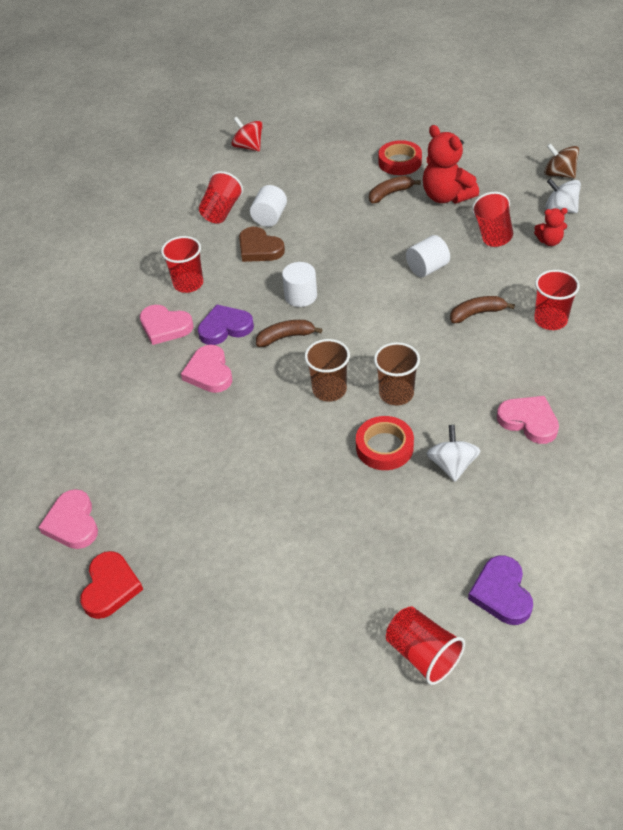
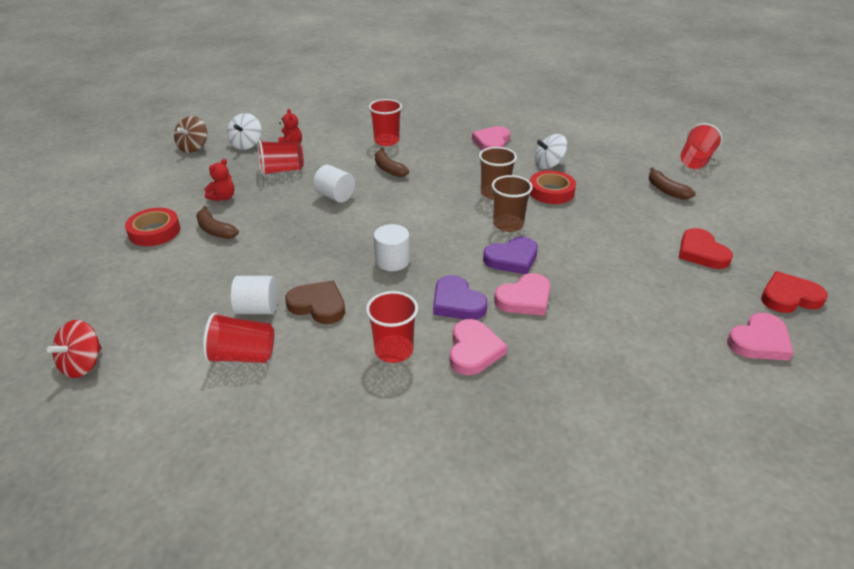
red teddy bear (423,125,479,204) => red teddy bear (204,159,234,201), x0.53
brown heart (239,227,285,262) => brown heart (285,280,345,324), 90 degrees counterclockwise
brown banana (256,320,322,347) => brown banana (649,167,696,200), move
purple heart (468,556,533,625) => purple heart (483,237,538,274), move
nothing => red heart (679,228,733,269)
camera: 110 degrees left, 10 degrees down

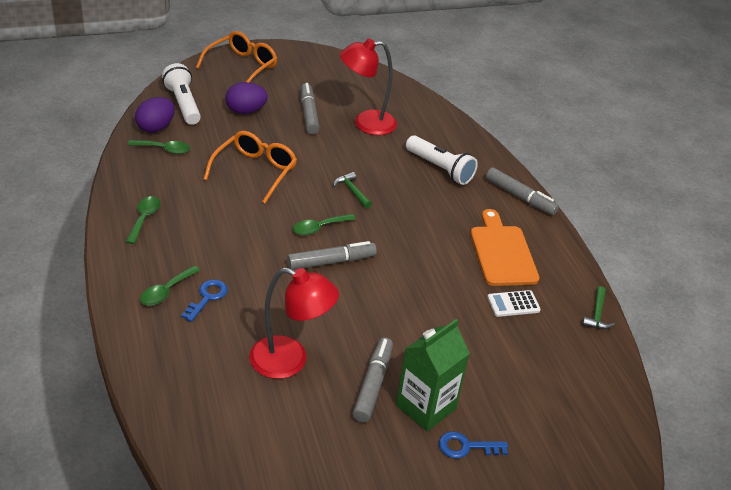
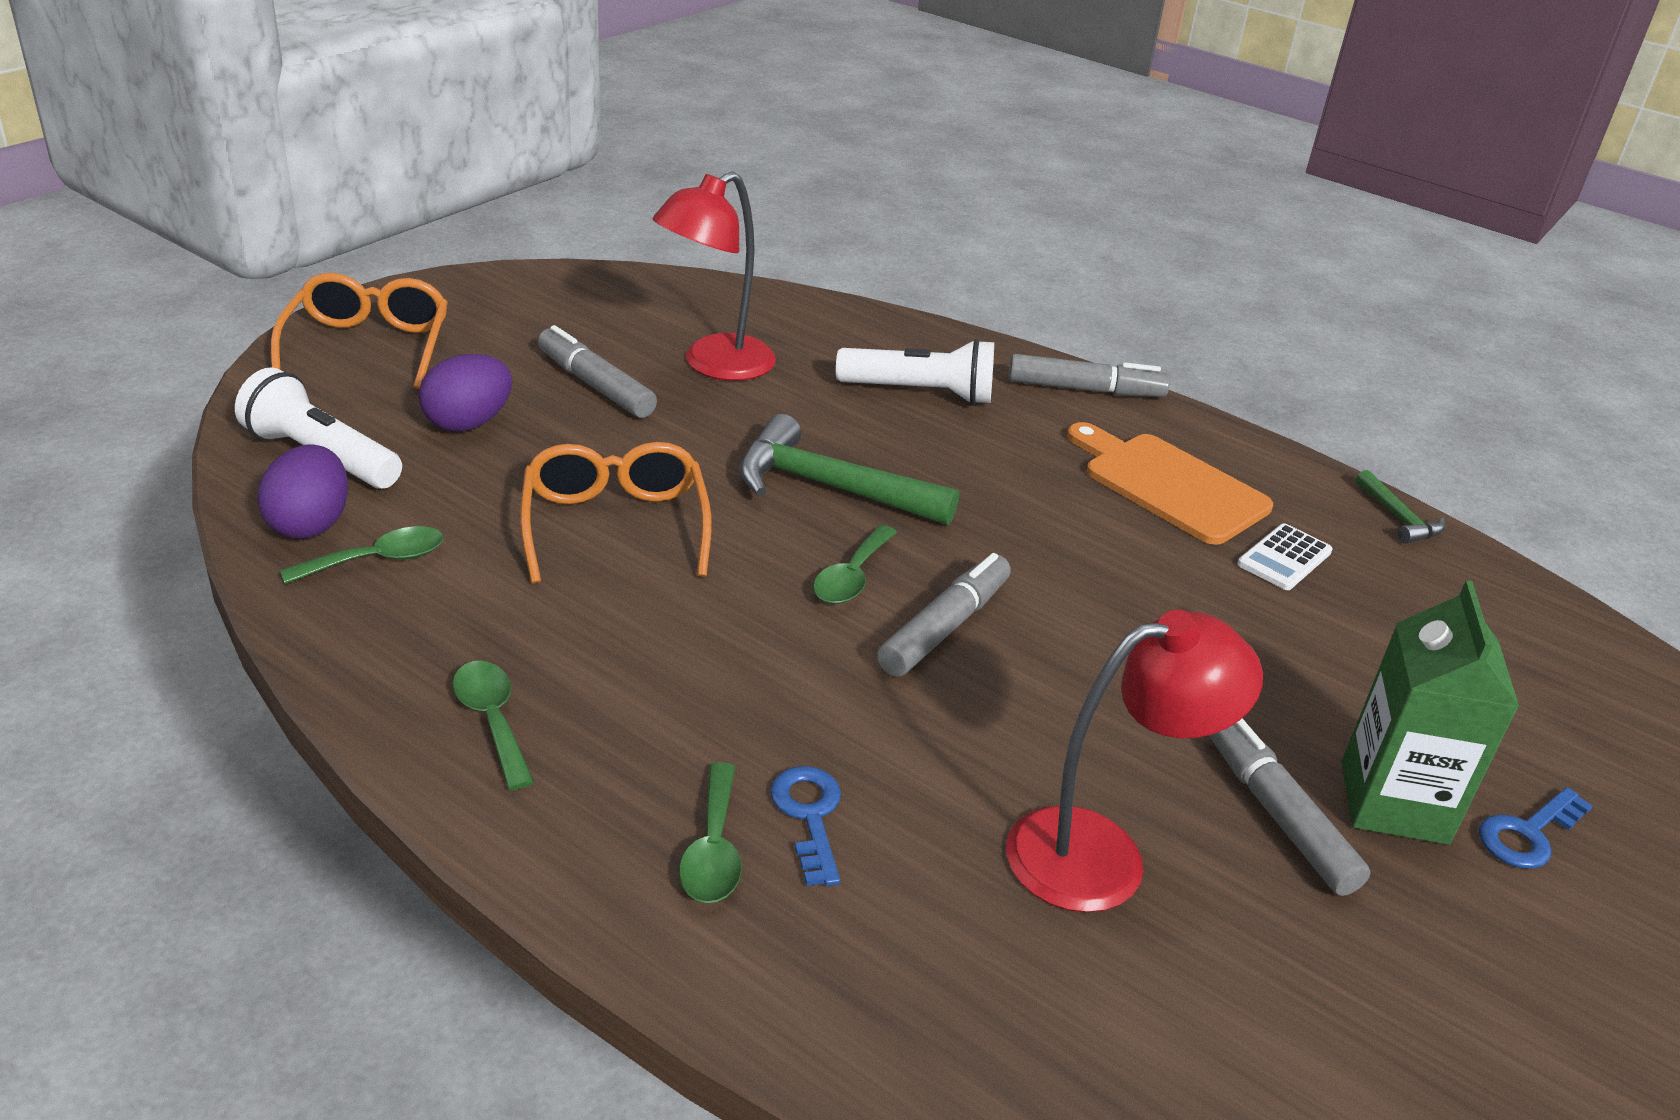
green hammer (333,172,372,208) => green hammer (739,414,959,525), x2.00
camera: 35 degrees left, 5 degrees down

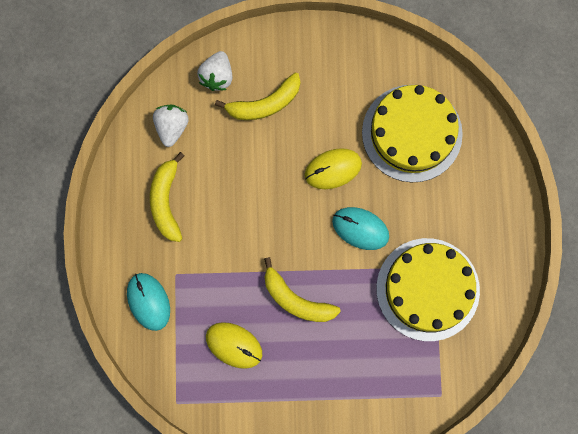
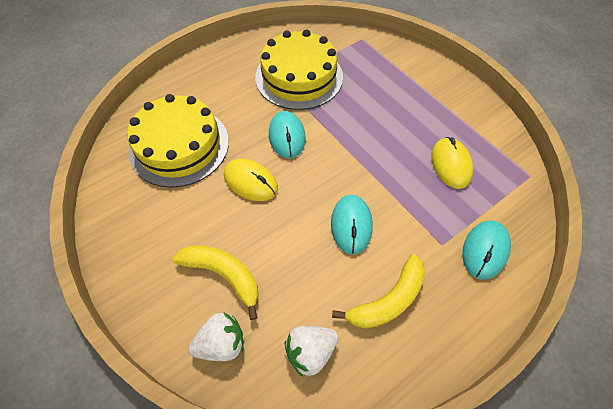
yellow banana (264,257,341,322) => nothing
nothing => turquoise mouse (331,195,373,255)
camera: 125 degrees left, 20 degrees down

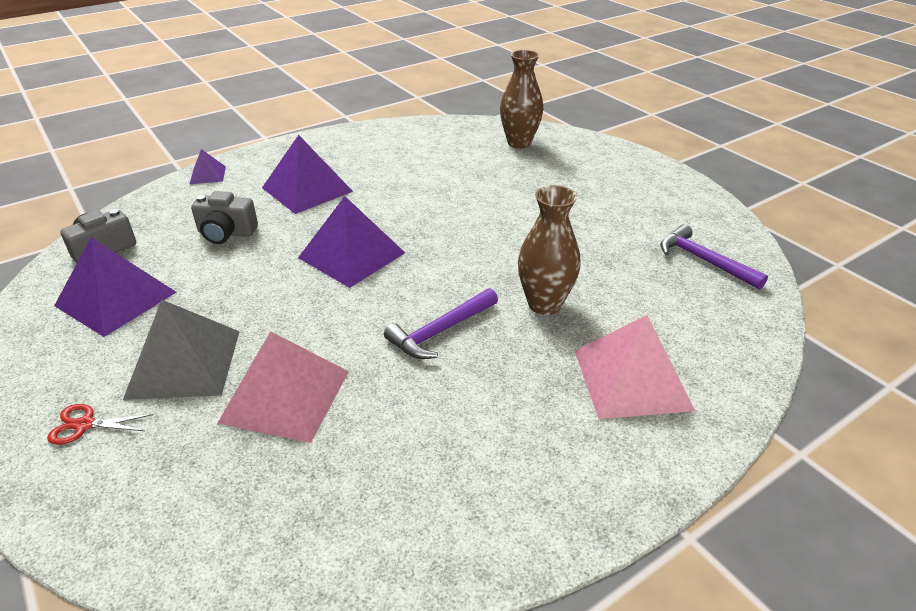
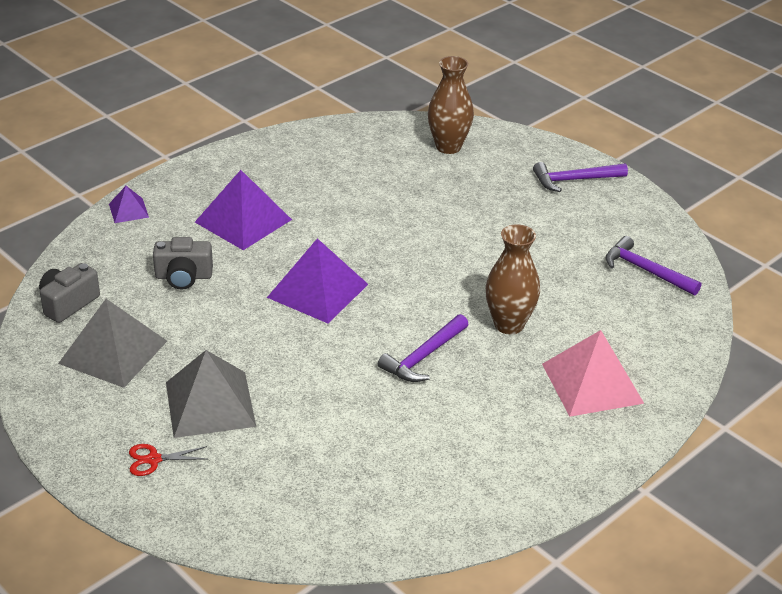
purple pyramid (54,237,177,337) => grey pyramid (58,299,167,388)
pink pyramid (217,331,349,443) => nothing
nothing => purple hammer (533,162,628,192)
camera: 10 degrees left, 0 degrees up

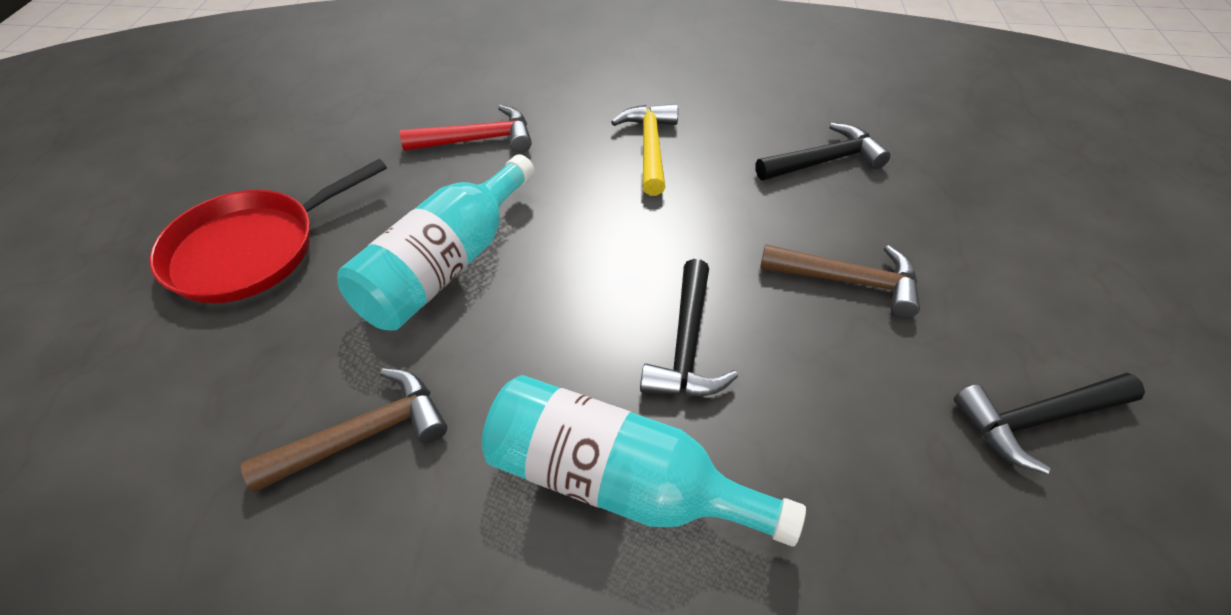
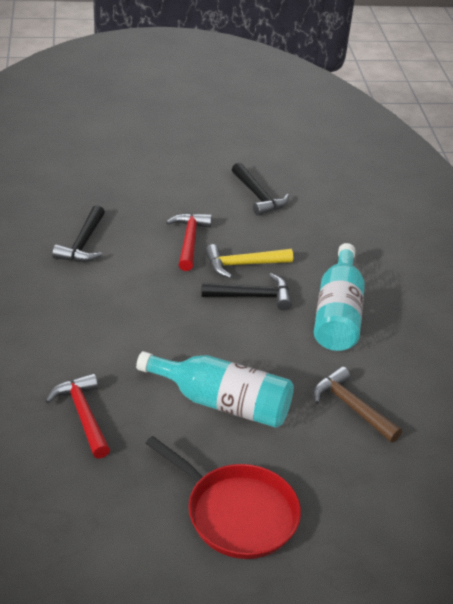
yellow hammer (611,104,678,196) => yellow hammer (205,244,293,279), move
black hammer (755,123,891,180) => black hammer (52,205,105,262), 135 degrees counterclockwise
brown hammer (760,244,920,318) => red hammer (166,213,212,271)
camera: 105 degrees left, 10 degrees down

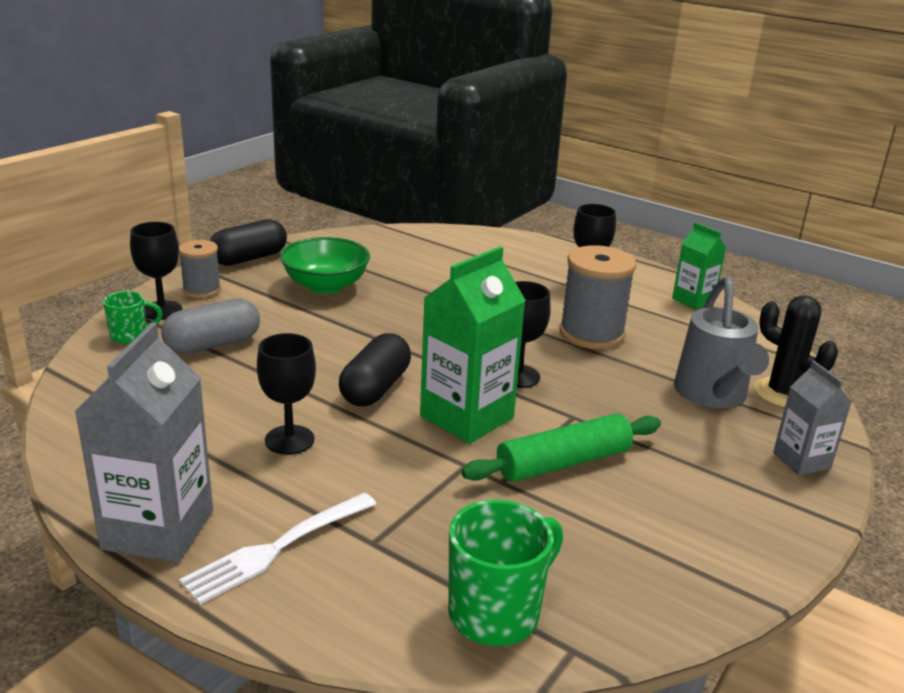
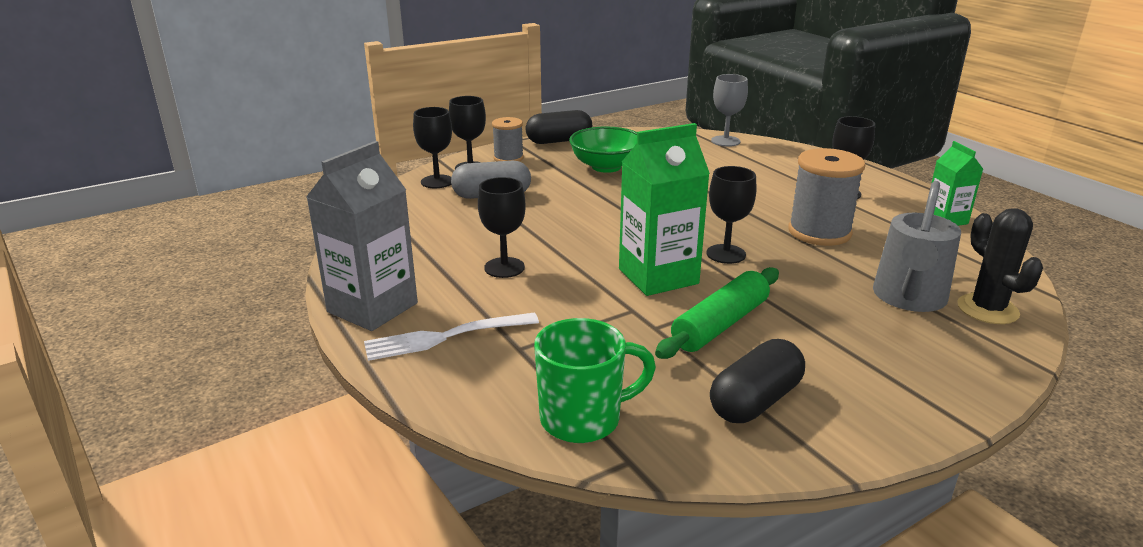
green mug (103,291,163,344) => black goblet (413,107,452,188)
black capsule (339,333,411,407) => black capsule (710,339,805,423), move
grey carton (773,361,852,476) => nothing
green rolling pin (461,413,661,482) => green rolling pin (655,267,779,359), 45 degrees counterclockwise
nothing => grey goblet (711,74,748,147)
camera: 25 degrees right, 0 degrees up

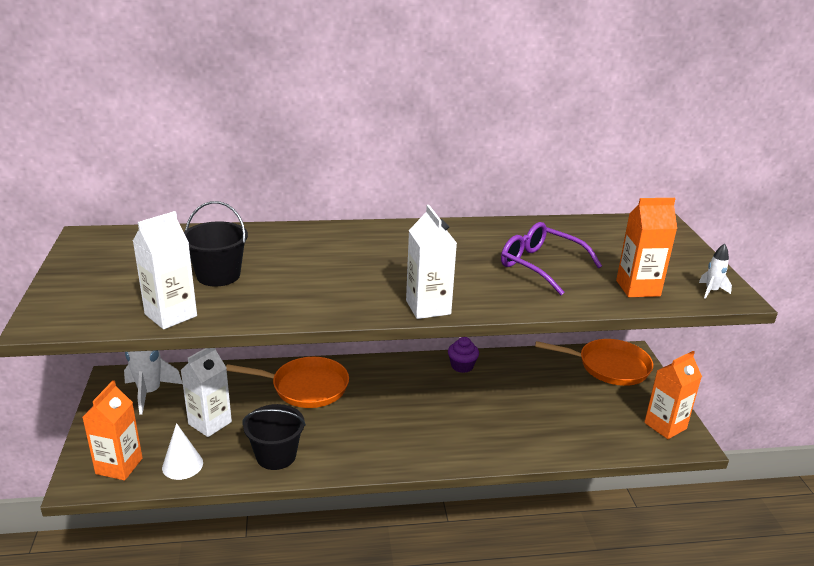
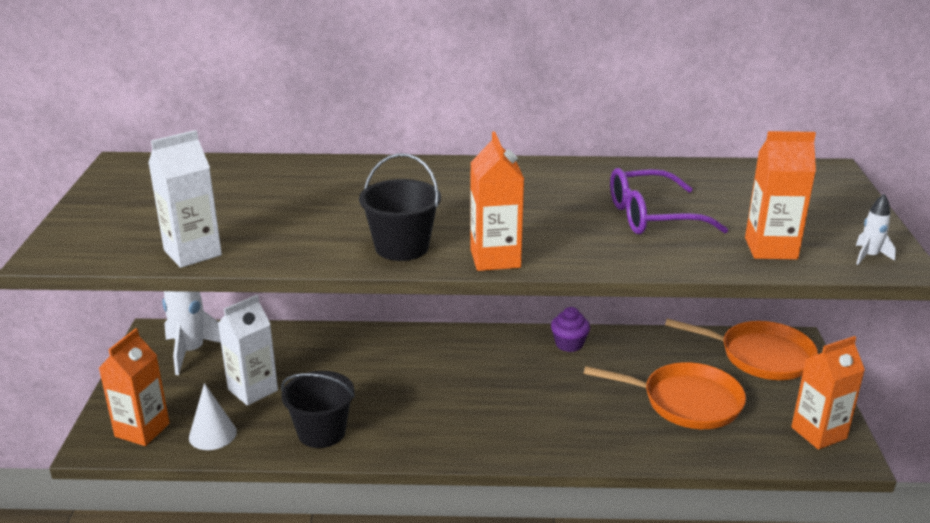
black bucket (184,201,248,287) => black bucket (359,153,441,261), move
white carton (406,205,457,319) => orange carton (470,132,524,271)
purple glasses (501,222,602,295) => purple glasses (610,168,728,234), 60 degrees counterclockwise
orange pan (226,357,349,408) => orange pan (584,362,746,429), move
camera: 10 degrees right, 0 degrees up

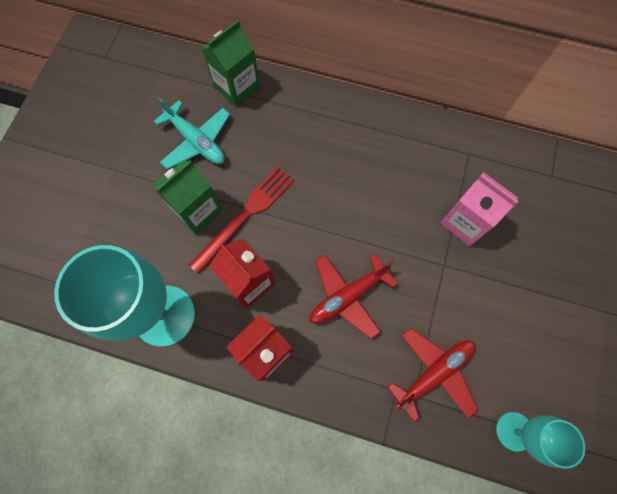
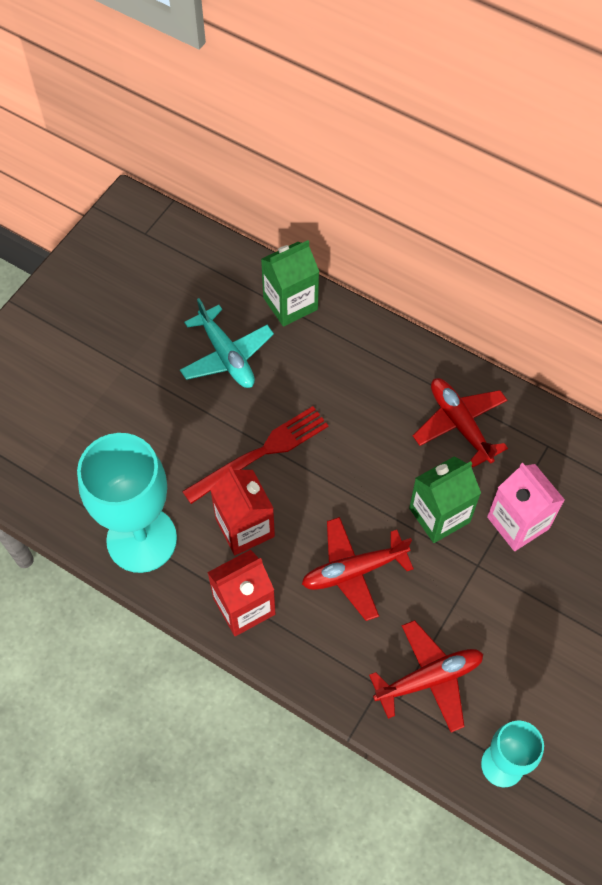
green carton (152,160,223,234) => green carton (409,456,481,543), move
nothing => red plane (413,378,508,468)
camera: 15 degrees right, 10 degrees down

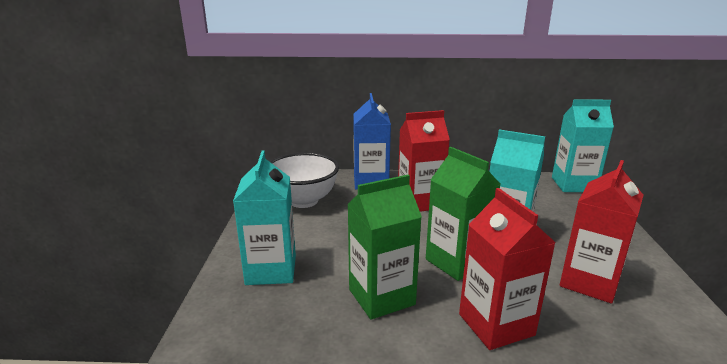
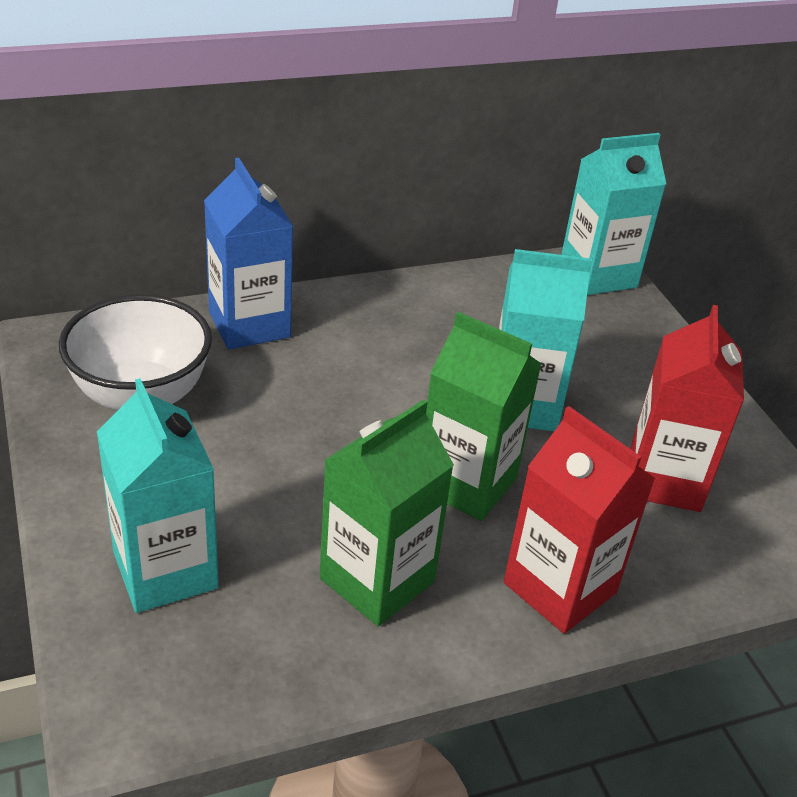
red carton (398,110,450,212) => nothing
camera: 25 degrees left, 15 degrees up

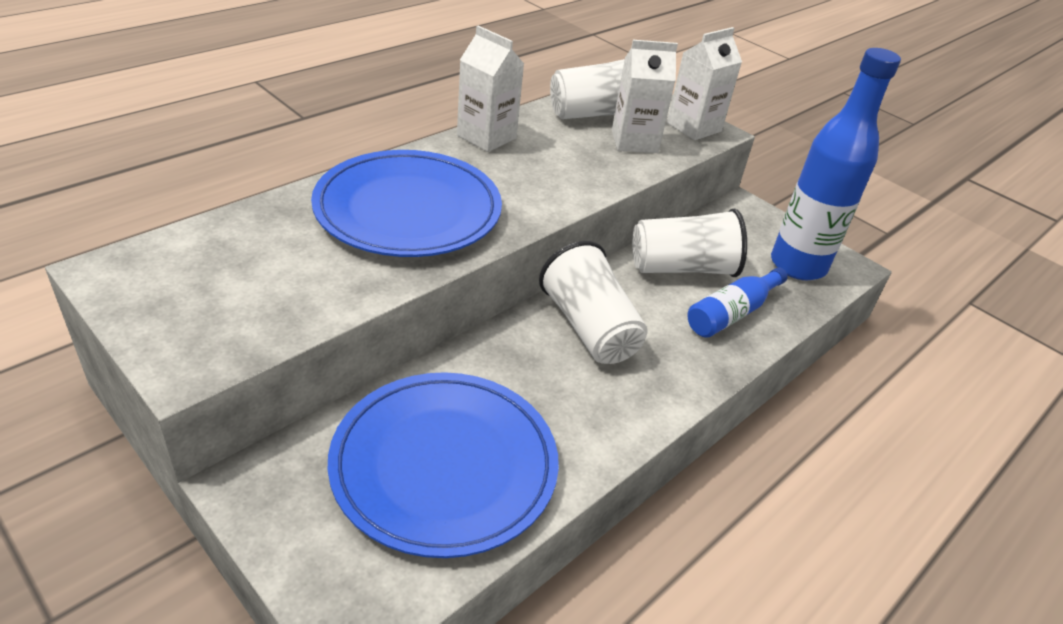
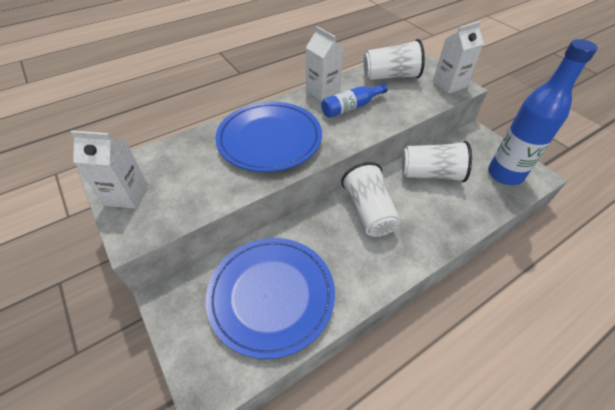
white carton (612,40,678,153) => white carton (71,131,148,209), move
blue bottle (687,268,788,338) => blue bottle (321,83,388,118), move
camera: 15 degrees right, 10 degrees up

